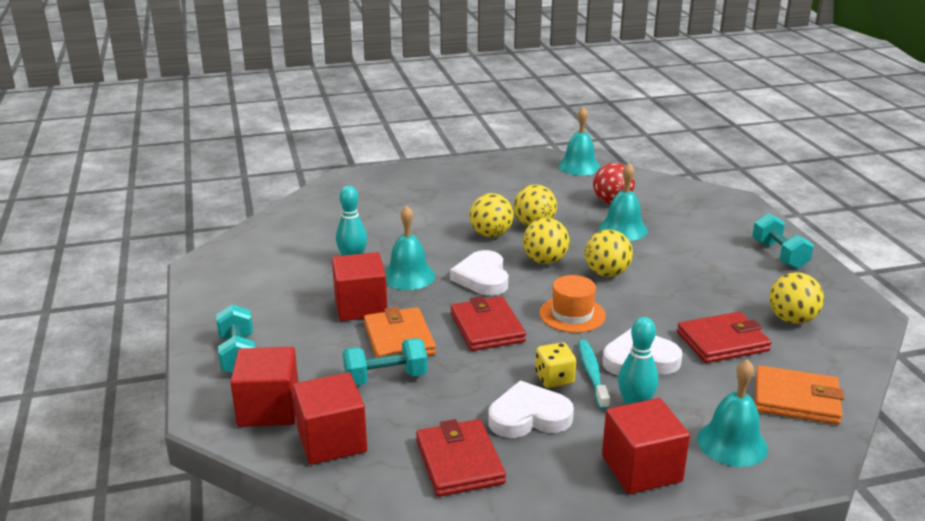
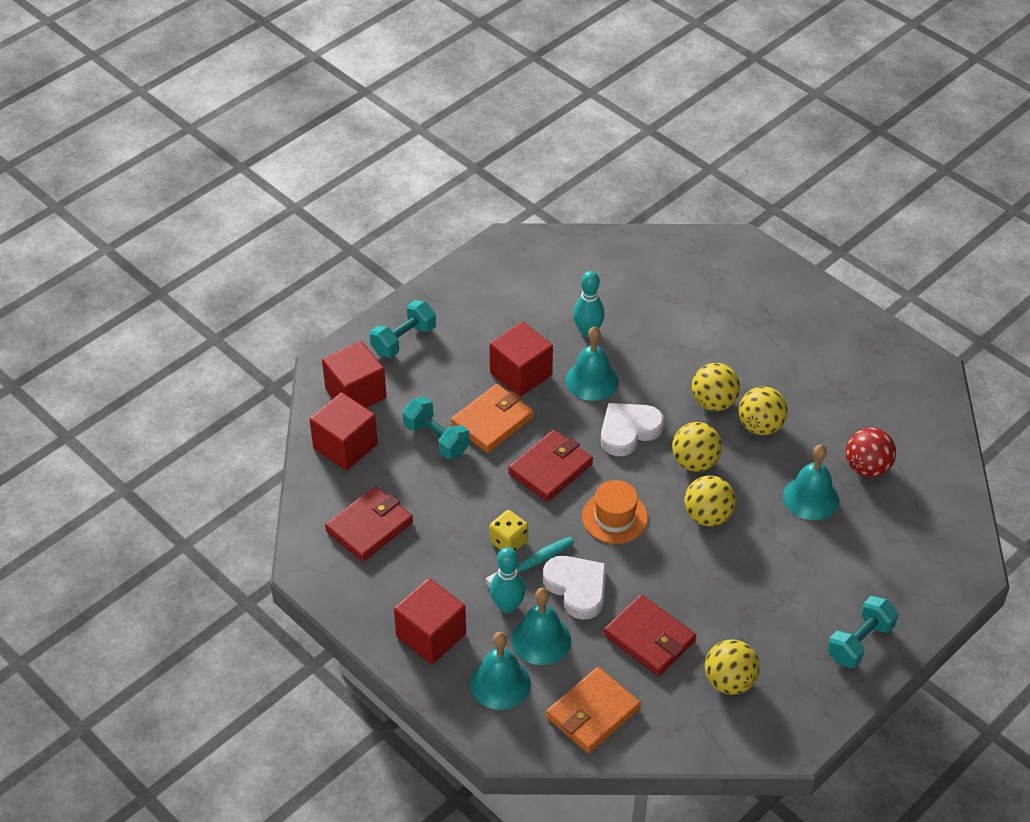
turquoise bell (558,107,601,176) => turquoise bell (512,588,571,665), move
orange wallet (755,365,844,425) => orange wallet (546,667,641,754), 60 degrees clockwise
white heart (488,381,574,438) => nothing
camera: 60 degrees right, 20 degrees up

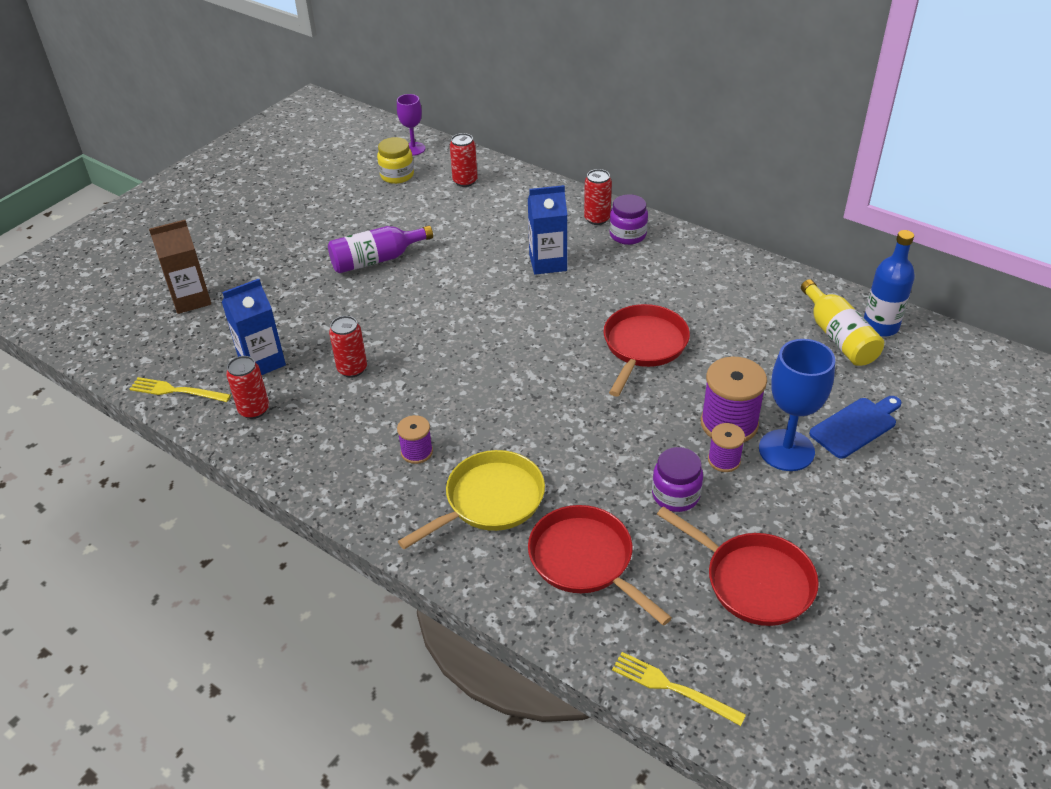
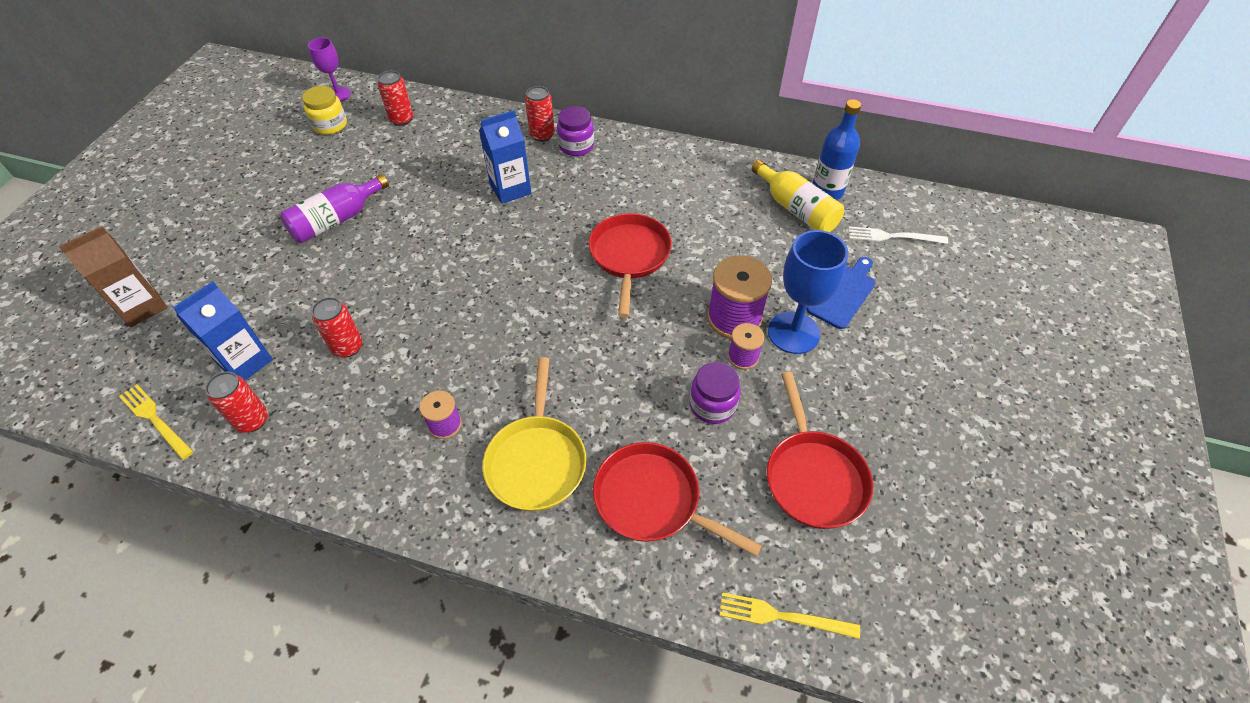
yellow fork (129,377,231,402) => yellow fork (119,384,194,460), 45 degrees clockwise
yellow pan (398,450,545,549) => yellow pan (482,357,587,511), 150 degrees clockwise
red pan (657,506,819,626) => red pan (767,372,873,529), 60 degrees clockwise
nothing => white fork (848,226,948,244)
camera: 20 degrees left, 10 degrees up

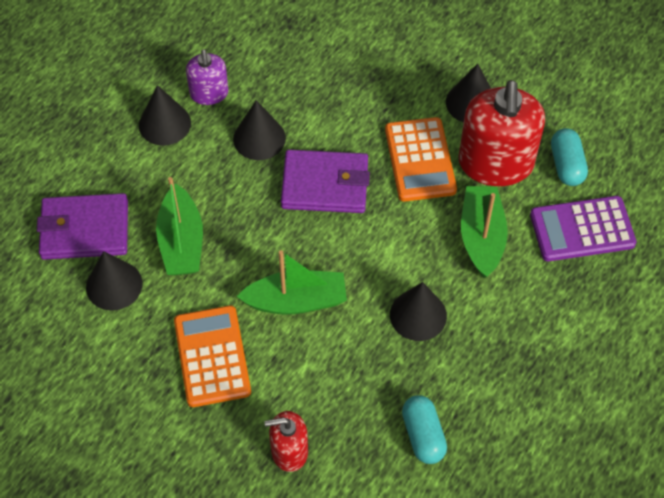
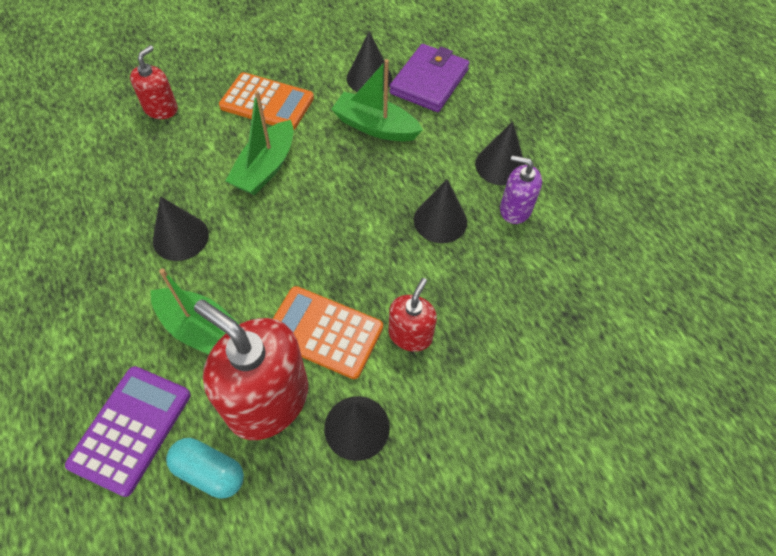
purple wallet (281,150,370,213) => nothing
turquoise capsule (402,395,447,464) => nothing
nothing => red soap dispenser (389,278,437,352)
camera: 120 degrees right, 0 degrees up

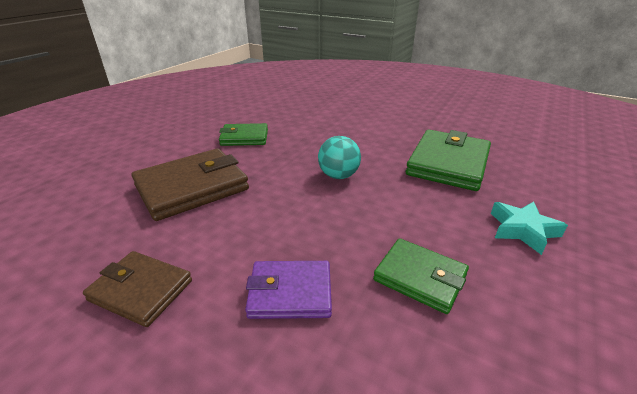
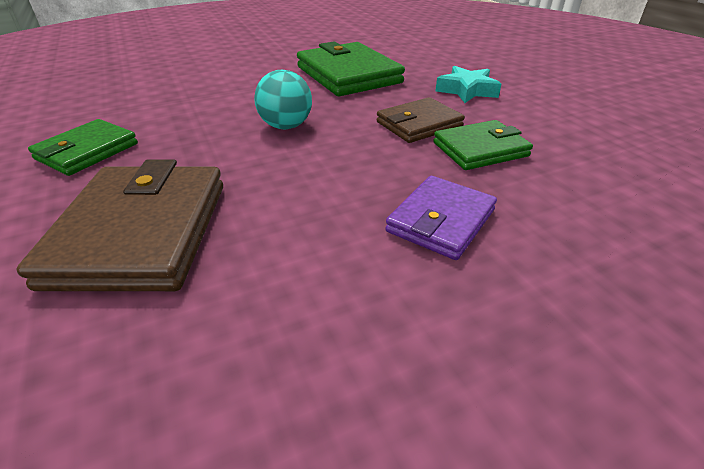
brown wallet (83,251,192,327) => brown wallet (377,97,465,143), move
camera: 55 degrees left, 5 degrees up

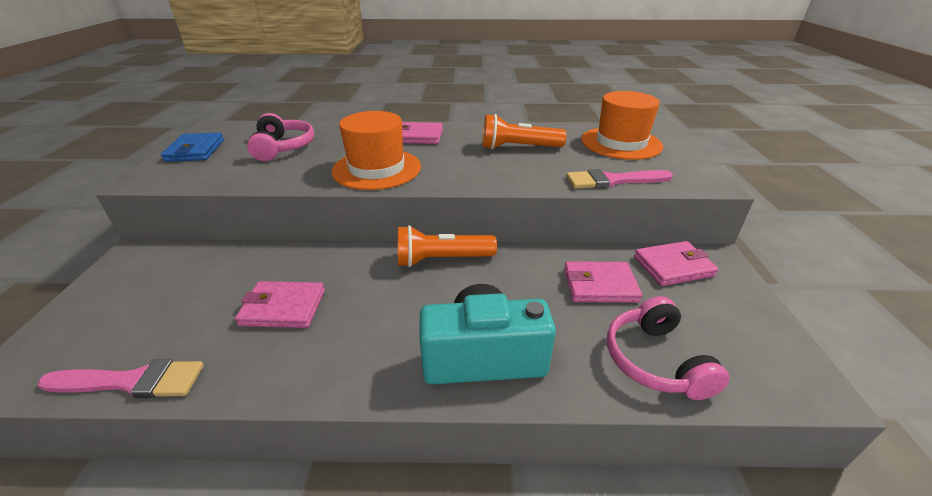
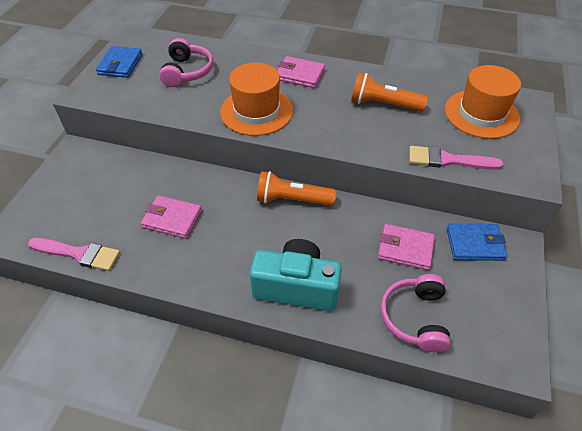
pink wallet (634,241,719,286) => blue wallet (446,224,507,261)
camera: 15 degrees right, 15 degrees up

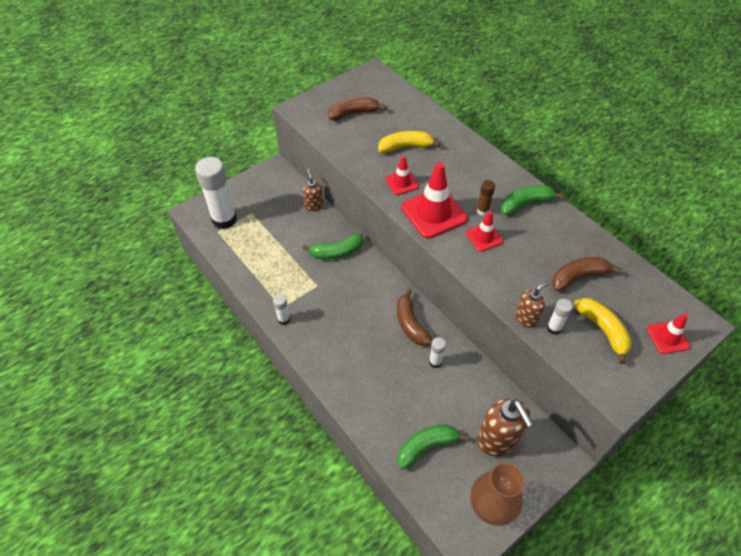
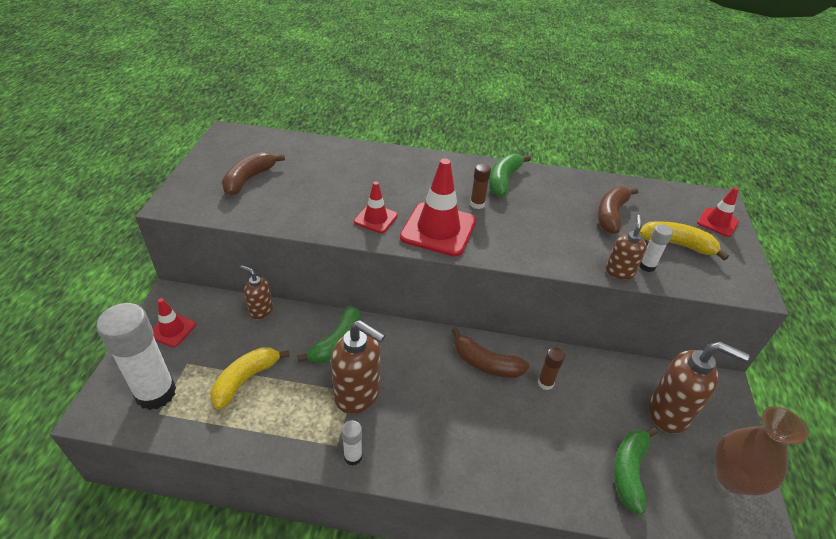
yellow banana (378,131,440,153) => yellow banana (210,347,290,410), move
red traffic cone (466,211,503,252) => red traffic cone (152,298,196,347), move
white glue stick (429,337,446,368) => brown glue stick (538,347,565,390)
nothing => brown soap dispenser (331,320,385,414)
camera: 45 degrees left, 10 degrees down

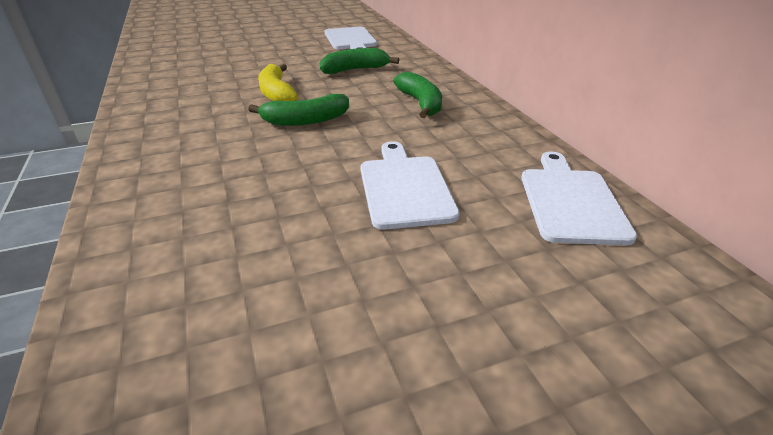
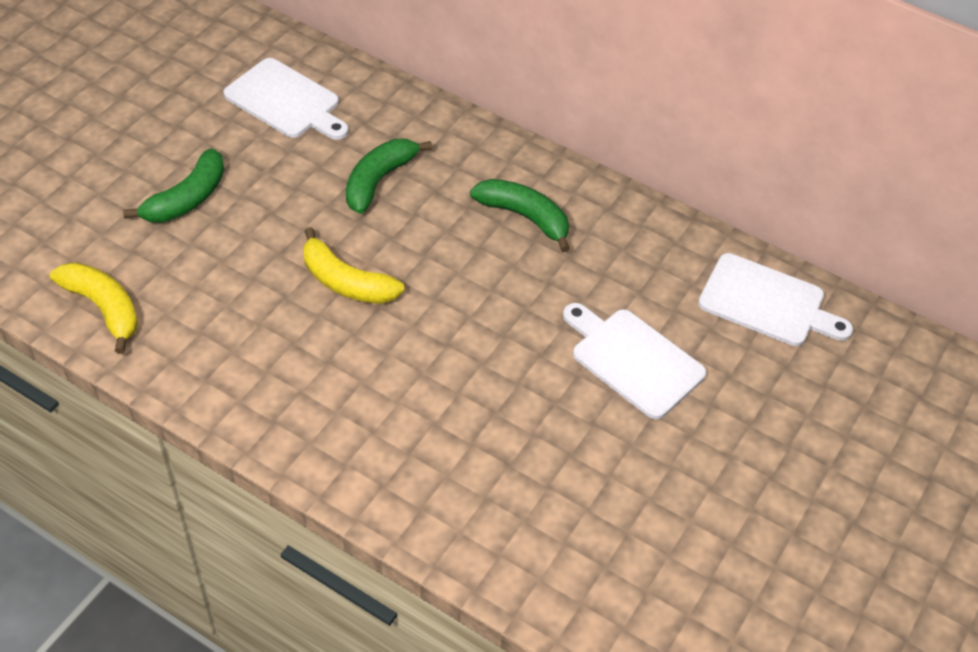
green banana (248,94,349,126) => green banana (123,148,224,223), move
white cutting board (521,152,637,245) => white cutting board (698,253,853,346), 150 degrees clockwise
nothing => yellow banana (50,262,138,354)
camera: 40 degrees left, 15 degrees up

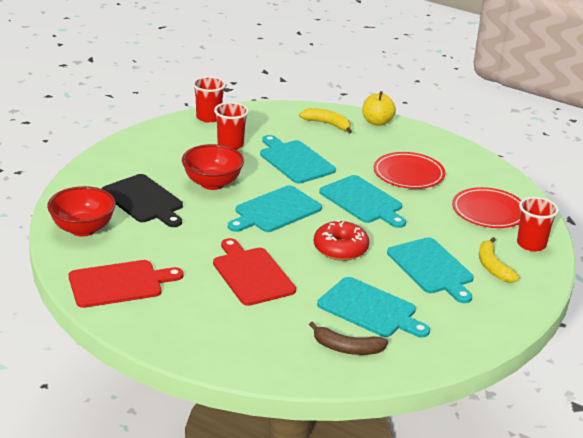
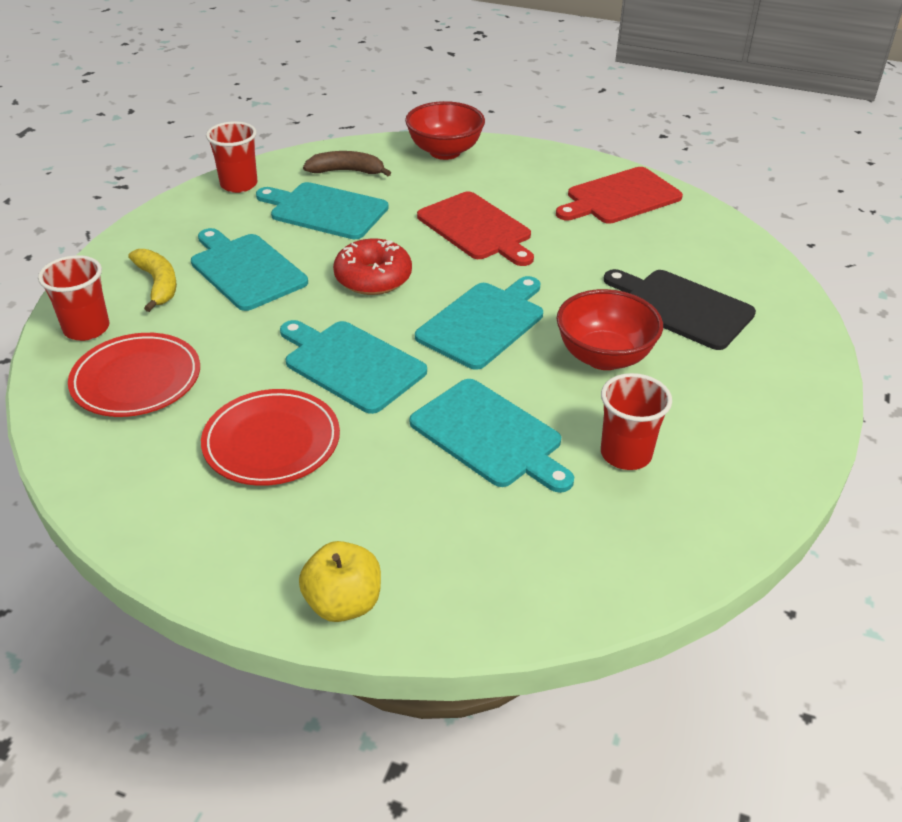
red cup (193,76,226,123) => red cup (206,121,257,193), move
yellow banana (299,108,352,134) => nothing
red bowl (47,186,116,237) => red bowl (405,101,485,160), move
camera: 170 degrees right, 10 degrees up

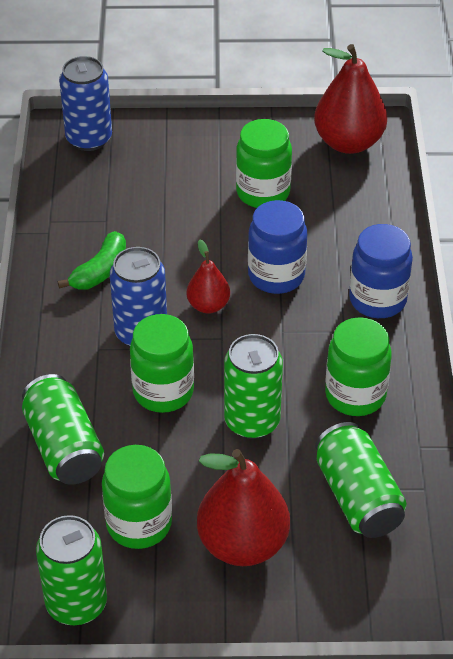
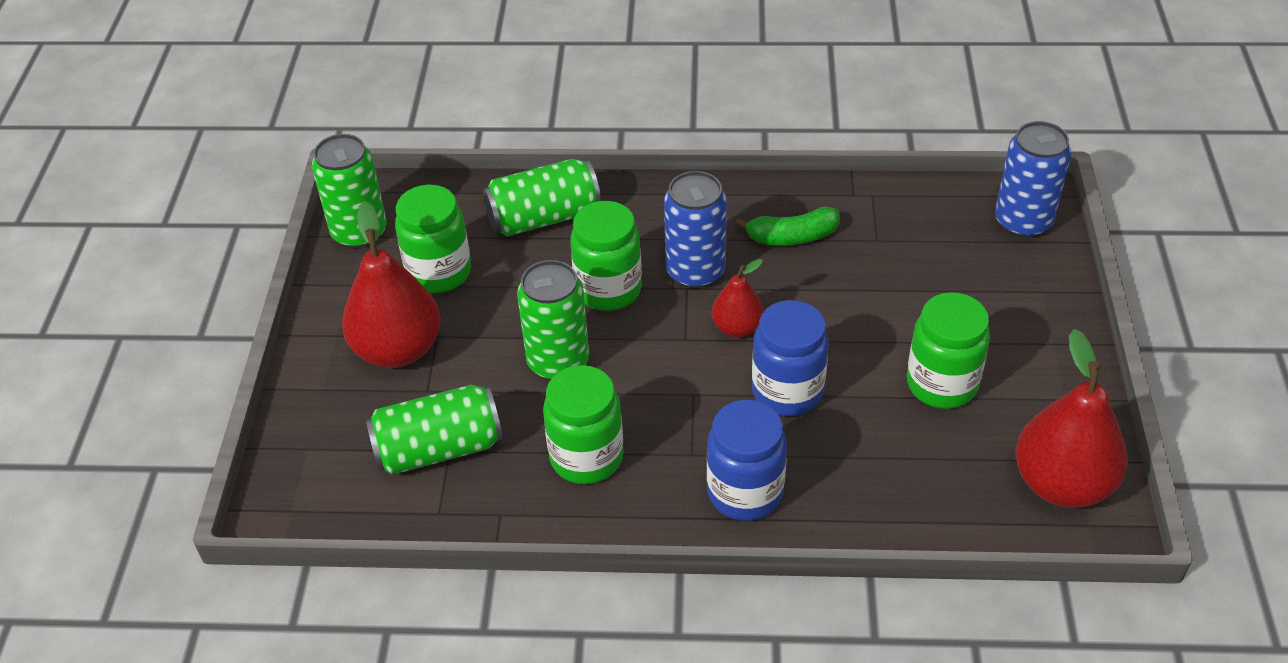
green banana (58,231,126,290) => green banana (735,207,840,246), 45 degrees counterclockwise
camera: 95 degrees right, 0 degrees up

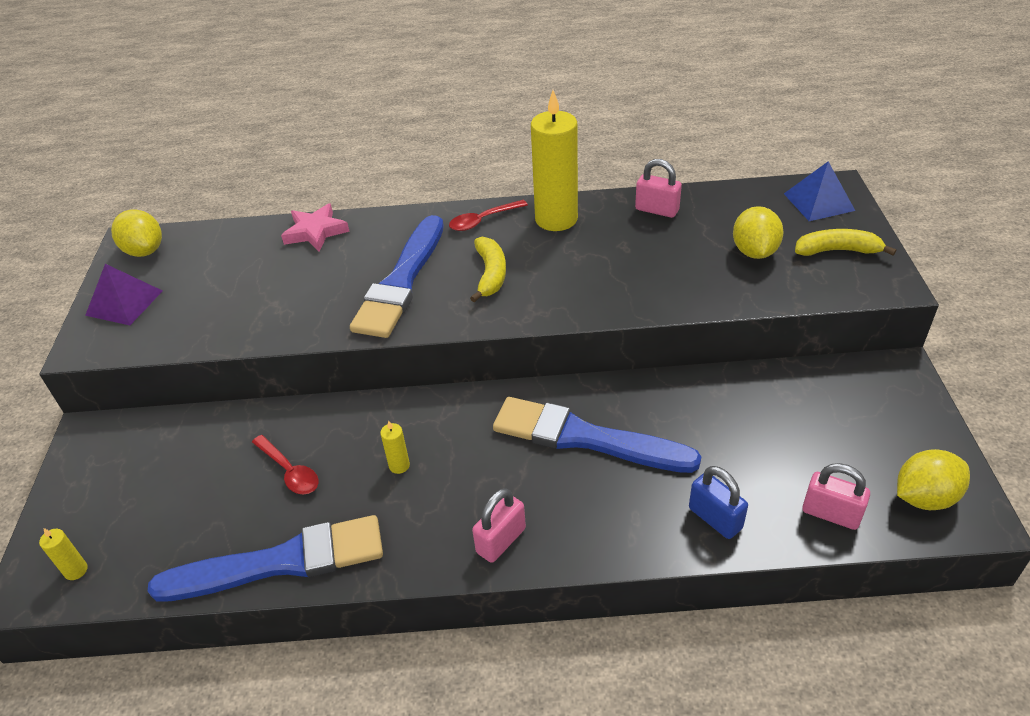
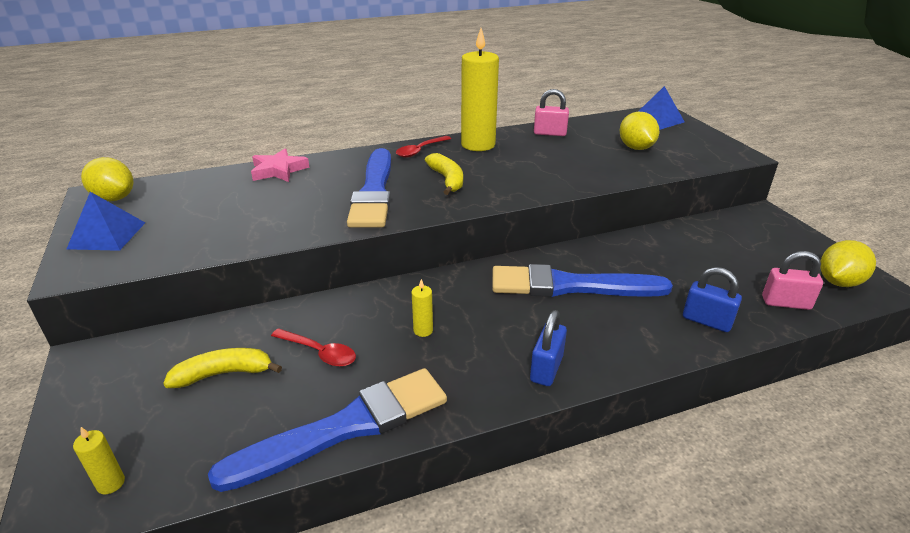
yellow banana (795,229,896,256) => yellow banana (163,348,282,388), move
purple pyramid (85,264,162,325) => blue pyramid (67,192,145,251)
pink padlock (472,488,526,563) => blue padlock (530,310,567,386)
camera: 20 degrees left, 10 degrees down

